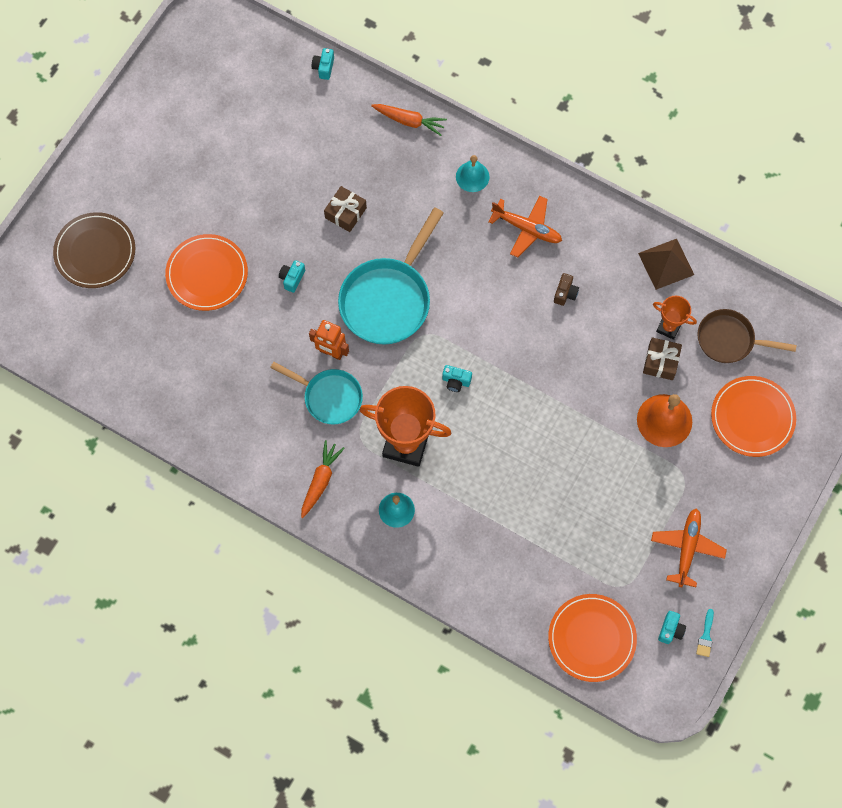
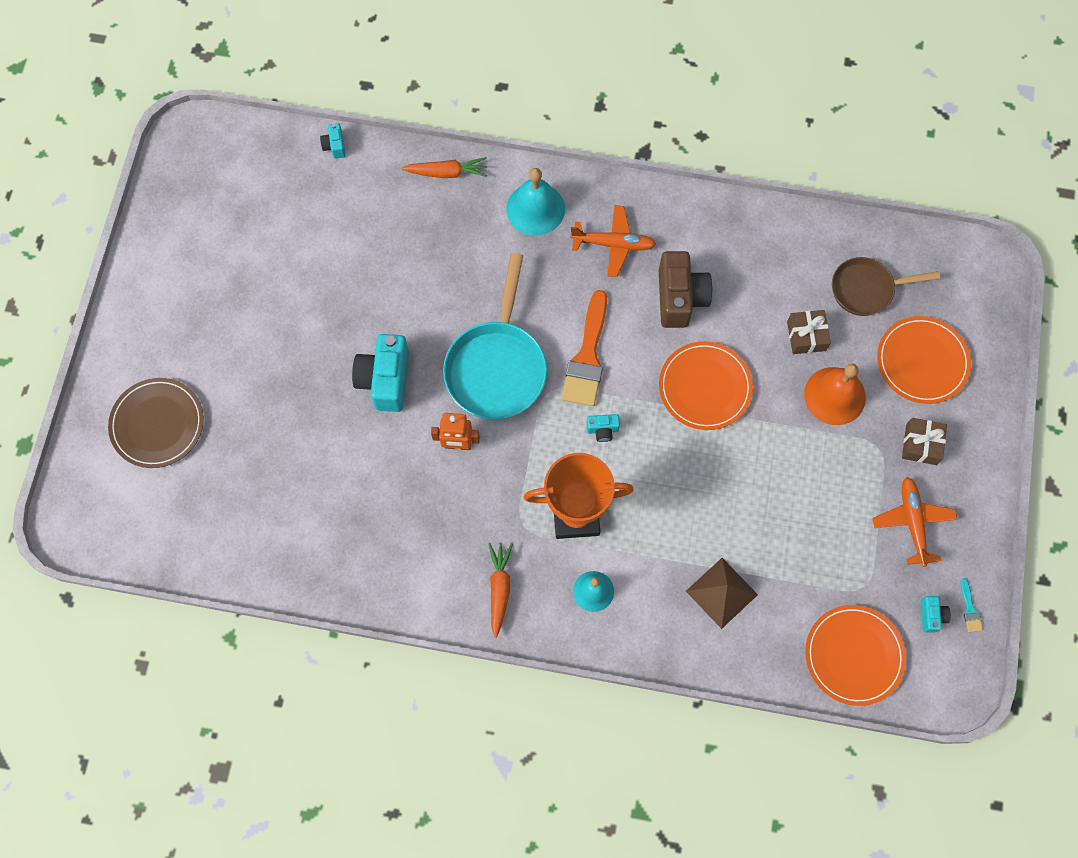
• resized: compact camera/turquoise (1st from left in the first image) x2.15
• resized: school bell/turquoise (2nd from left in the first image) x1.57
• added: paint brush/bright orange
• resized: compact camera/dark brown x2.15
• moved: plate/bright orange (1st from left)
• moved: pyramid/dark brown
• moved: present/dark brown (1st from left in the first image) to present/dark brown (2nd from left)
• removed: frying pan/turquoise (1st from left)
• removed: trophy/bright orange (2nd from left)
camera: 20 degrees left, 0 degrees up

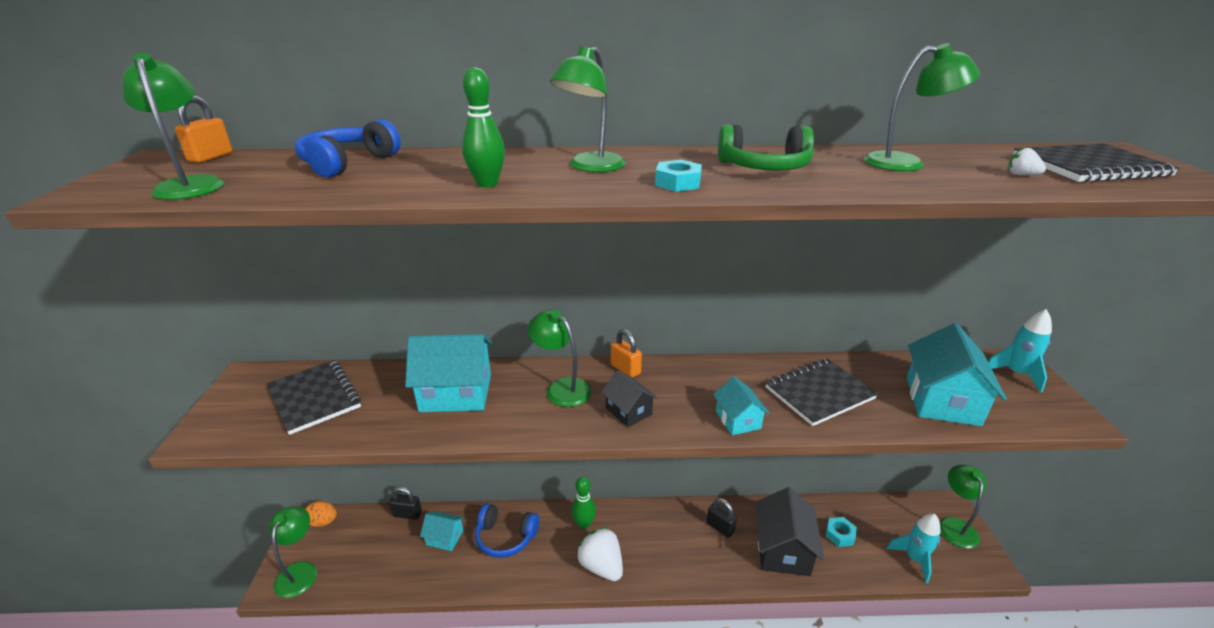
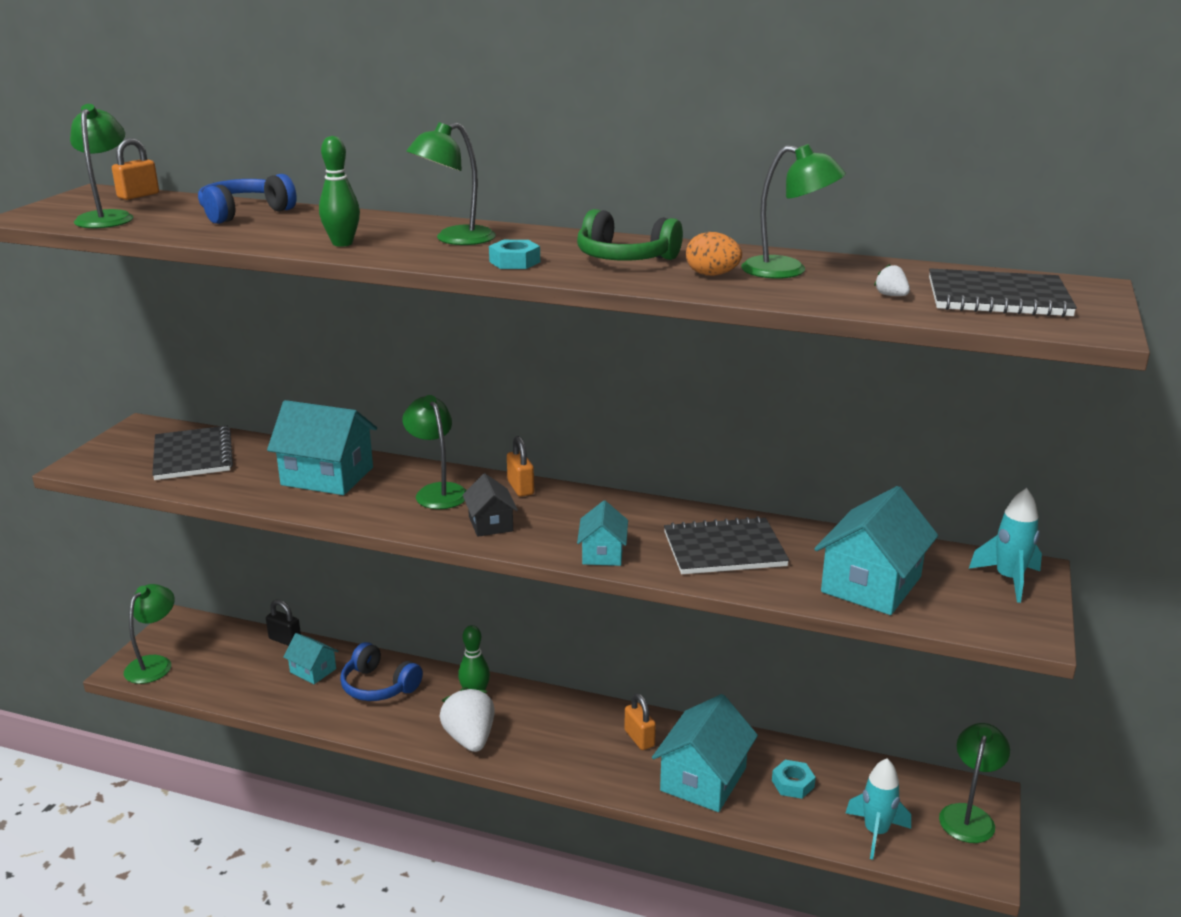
• recoloured: lock/black (2nd from left) to lock/bright orange (3rd from left)
• recoloured: cottage/black (2nd from left) to cottage/turquoise (4th from left)
• moved: toy egg/bright orange
camera: 20 degrees right, 5 degrees down

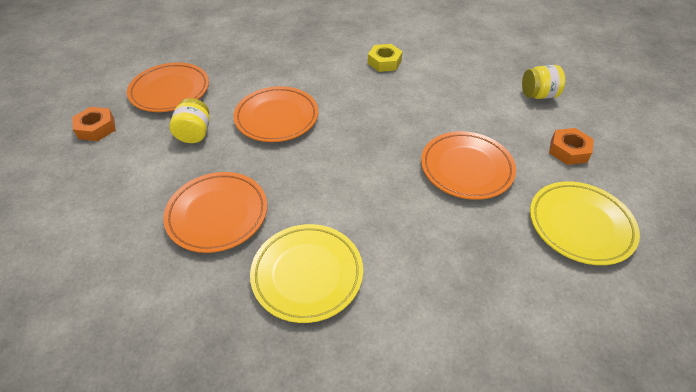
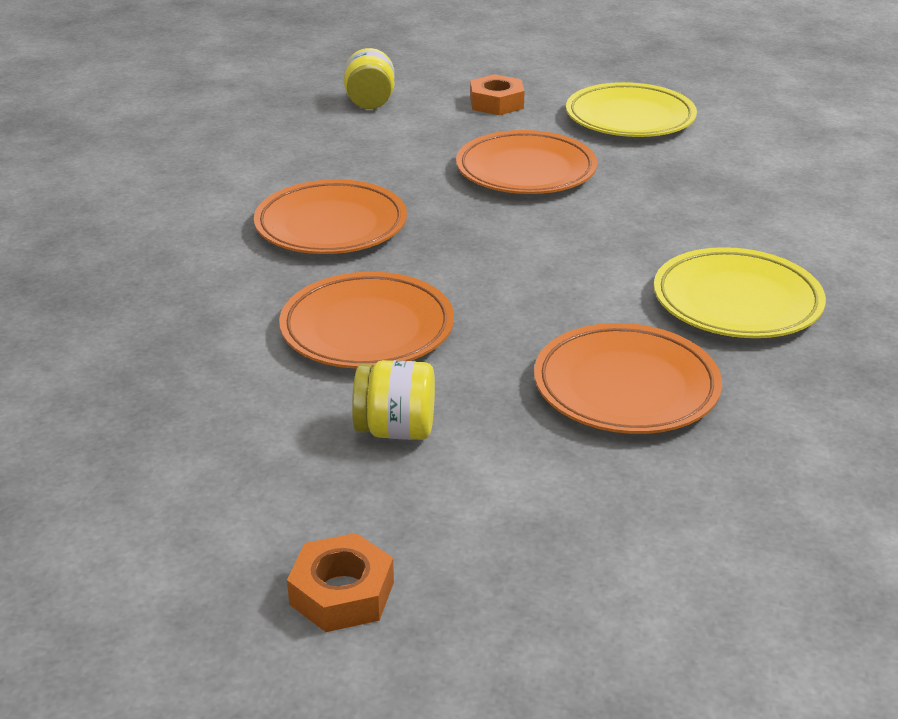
• moved: plate/bright orange (1st from left)
• removed: hexagon nut/golden
camera: 85 degrees left, 15 degrees down

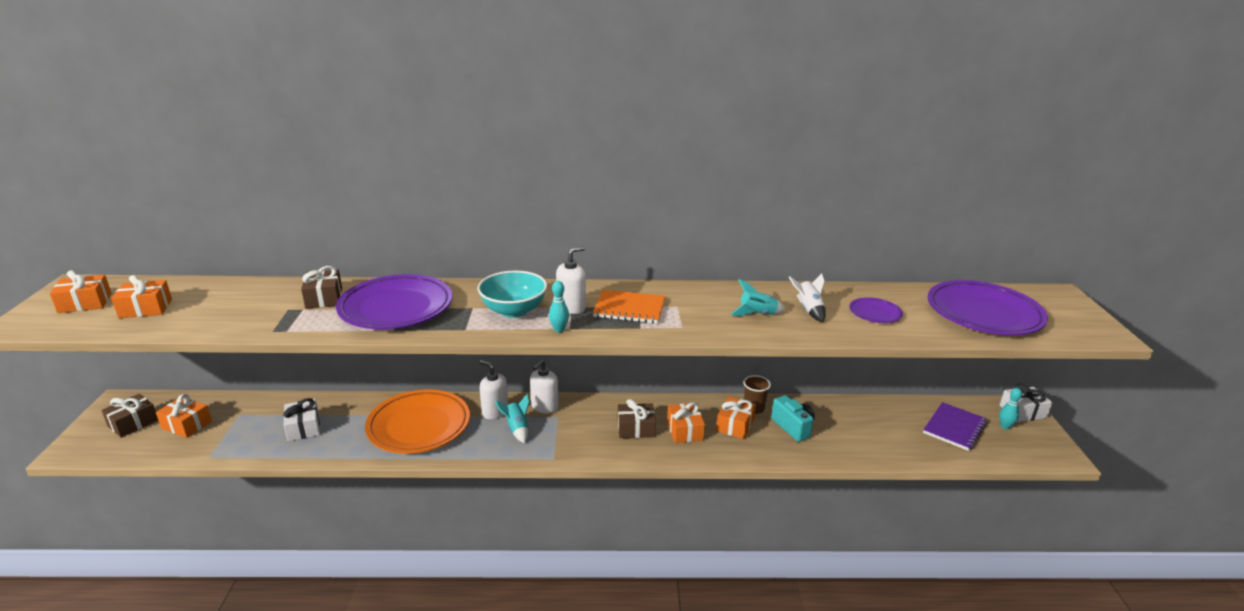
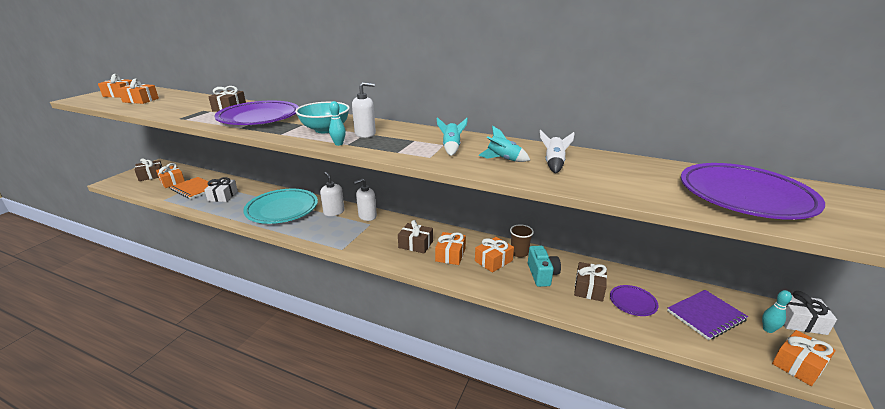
• moved: notebook/bright orange
• recoloured: plate/bright orange to plate/turquoise
• moved: toy rocket/turquoise (1st from left)
• added: present/dark brown (4th from left)
• moved: plate/violet (2nd from left)
• added: present/bright orange (6th from left)
camera: 25 degrees right, 0 degrees up

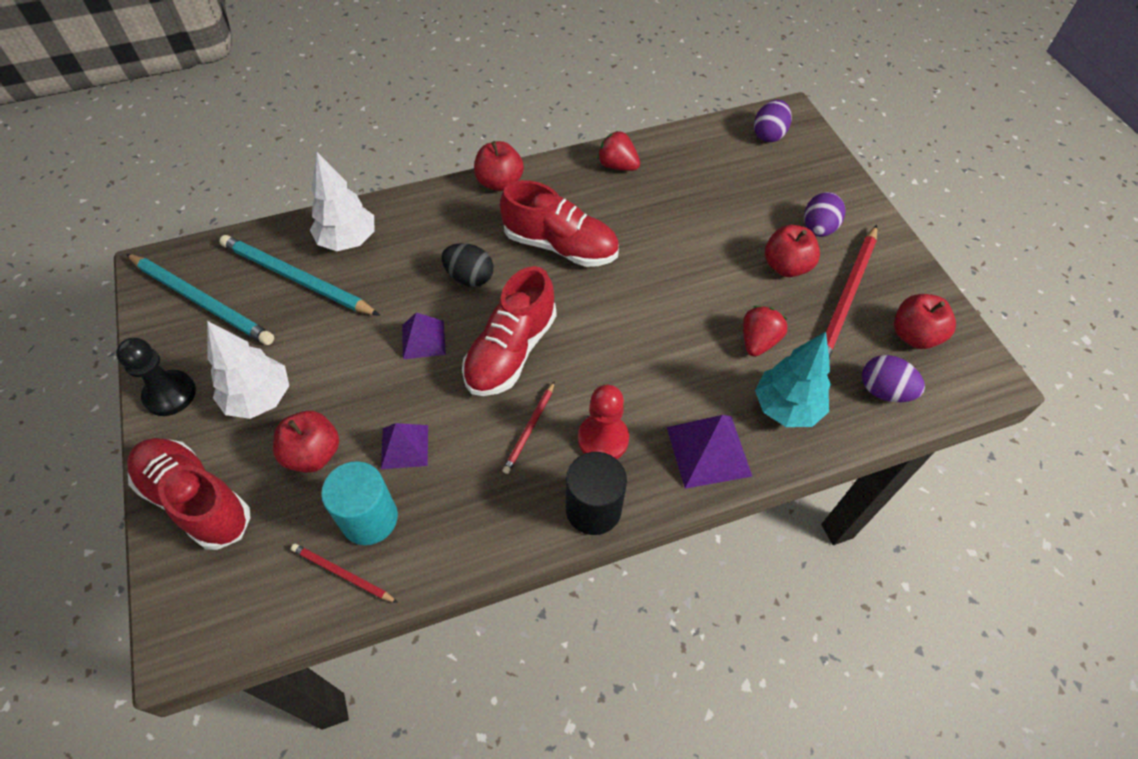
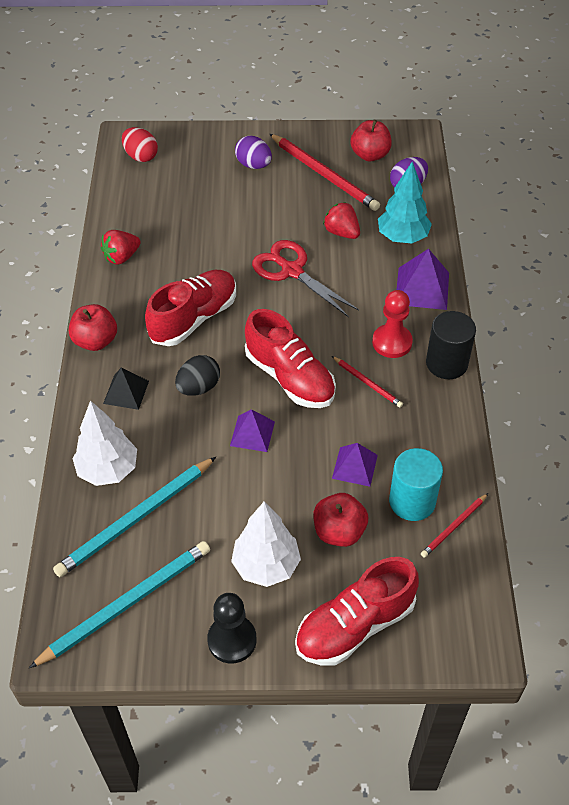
• added: pyramid/black
• recoloured: toy egg/violet (1st from left) to toy egg/crimson
• added: pair of scissors/crimson
• removed: toy apple/crimson (3rd from left)
camera: 70 degrees left, 5 degrees down

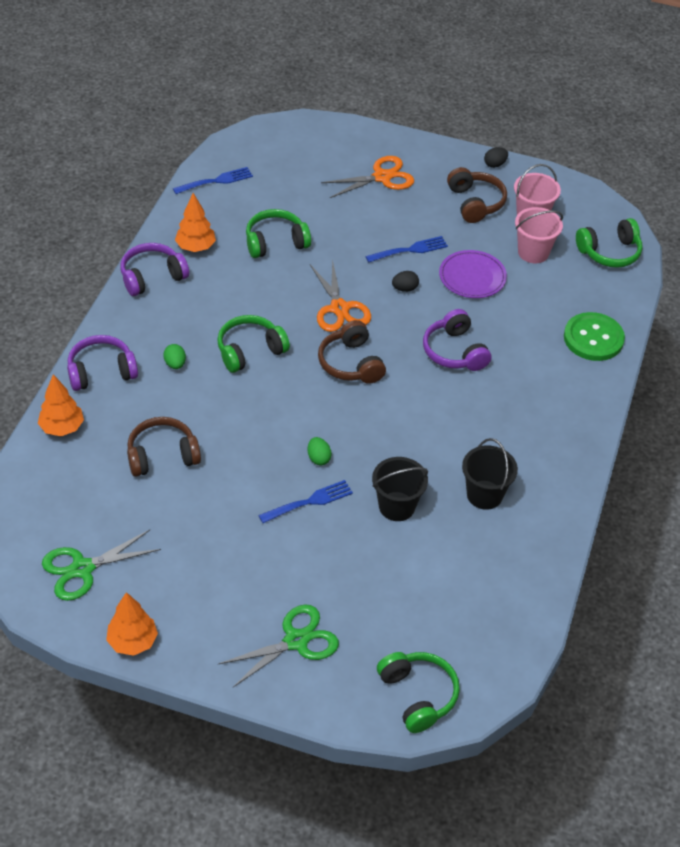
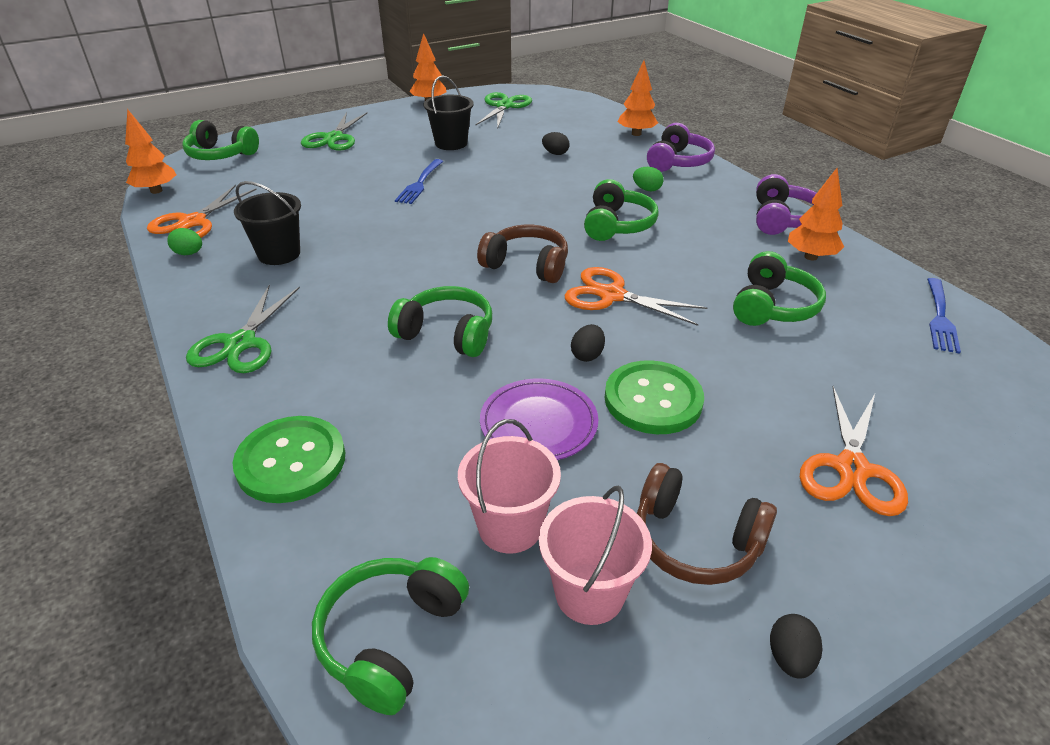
• added: fir tree/bright orange (1st from left)
• added: pair of scissors/bright orange (1st from left)
• moved: toy egg/leaf-green (2nd from left in the first image) to toy egg/leaf-green (1st from left)
• added: pair of scissors/leaf-green (1st from left)
• recoloured: headset/violet (3rd from left) to headset/leaf-green (3rd from left)
• moved: sand bucket/black (1st from left in the first image) to sand bucket/black (2nd from left)
• replaced: headset/dark brown (1st from left) to toy egg/black (1st from left)
• replaced: table fork/blue (3rd from left) to button/leaf-green (2nd from left)
camera: 135 degrees right, 10 degrees down

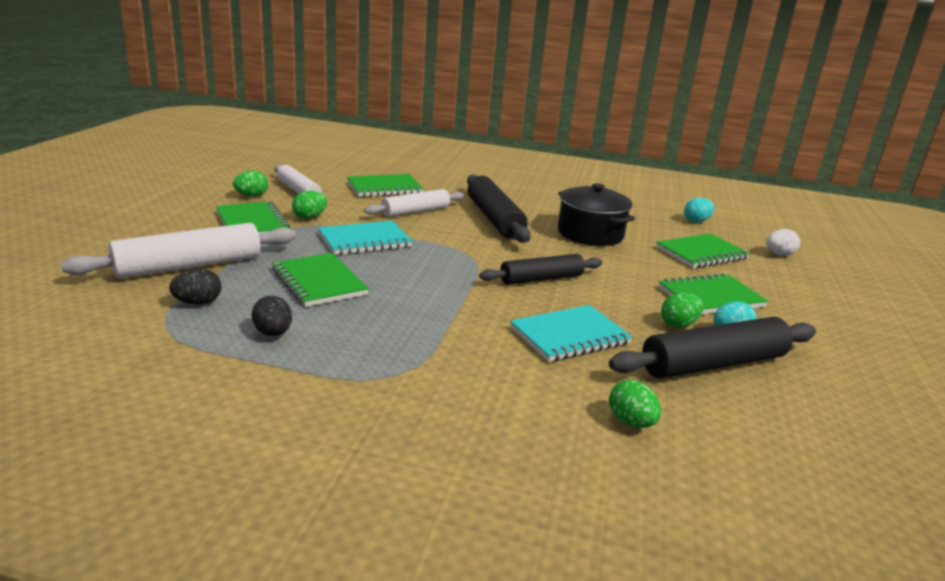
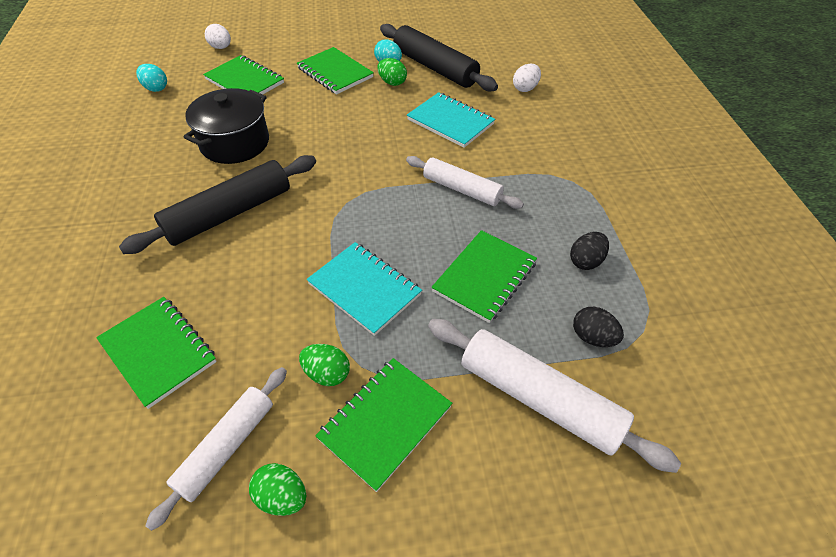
• moved: rolling pin/pure white (3rd from left in the first image) to rolling pin/pure white (2nd from left)
• recoloured: toy egg/leaf-green (3rd from left) to toy egg/pure white (2nd from left)
• removed: rolling pin/black (2nd from left)
camera: 110 degrees left, 25 degrees up

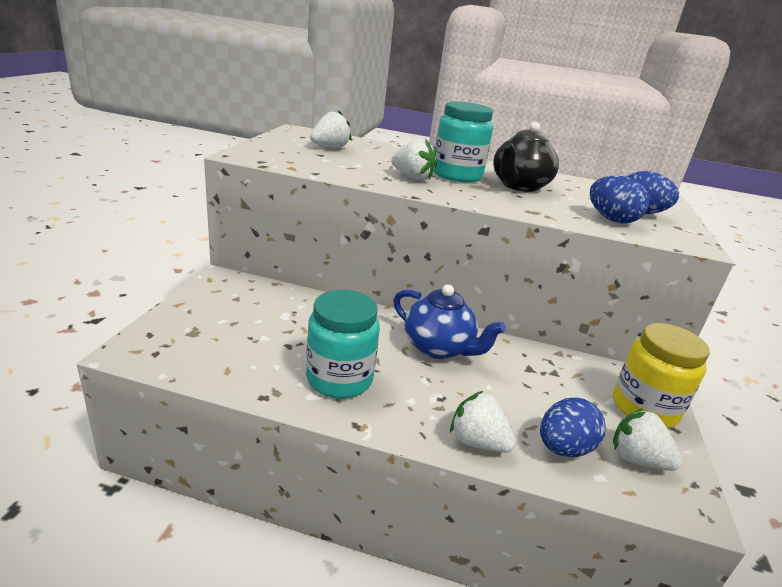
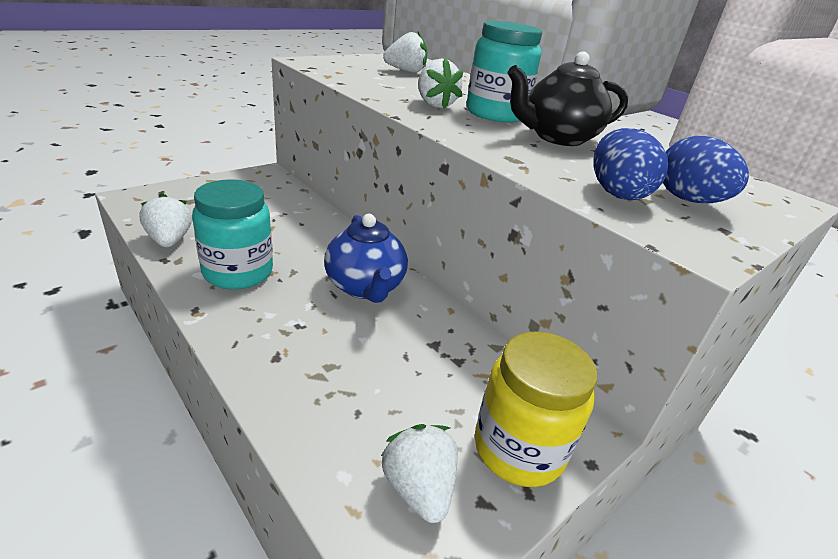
• moved: strawberry/pure white (3rd from left in the first image) to strawberry/pure white (1st from left)
• removed: toy egg/blue (1st from left)
camera: 35 degrees right, 5 degrees up

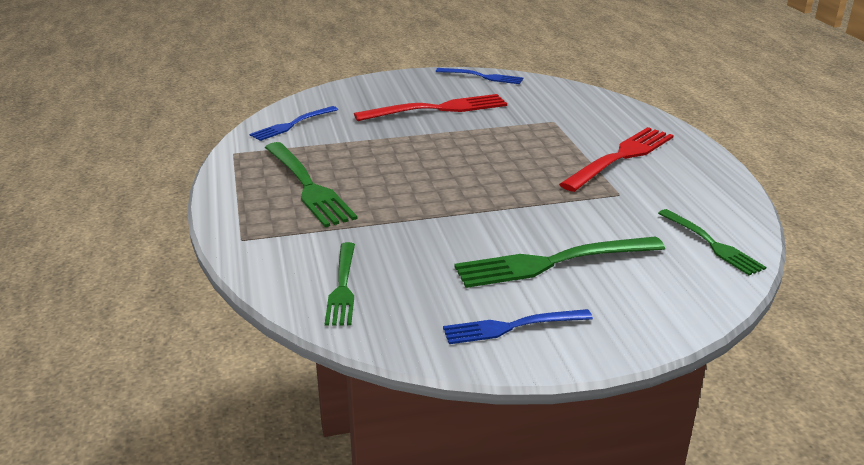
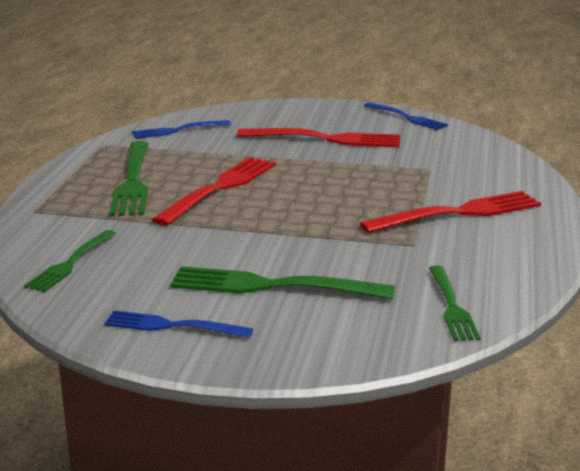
• added: table fork/crimson (1st from left)
camera: 25 degrees right, 5 degrees down

